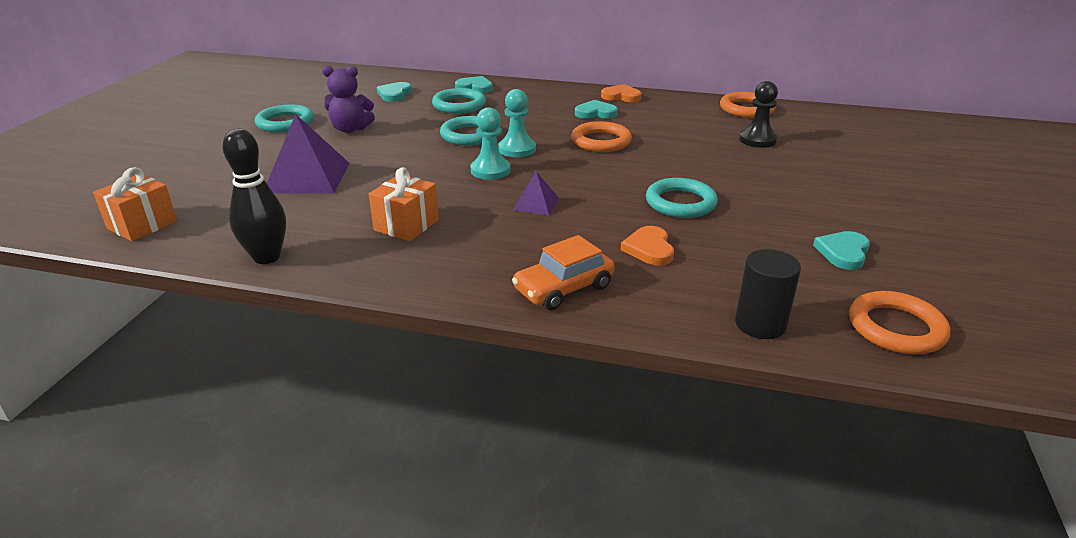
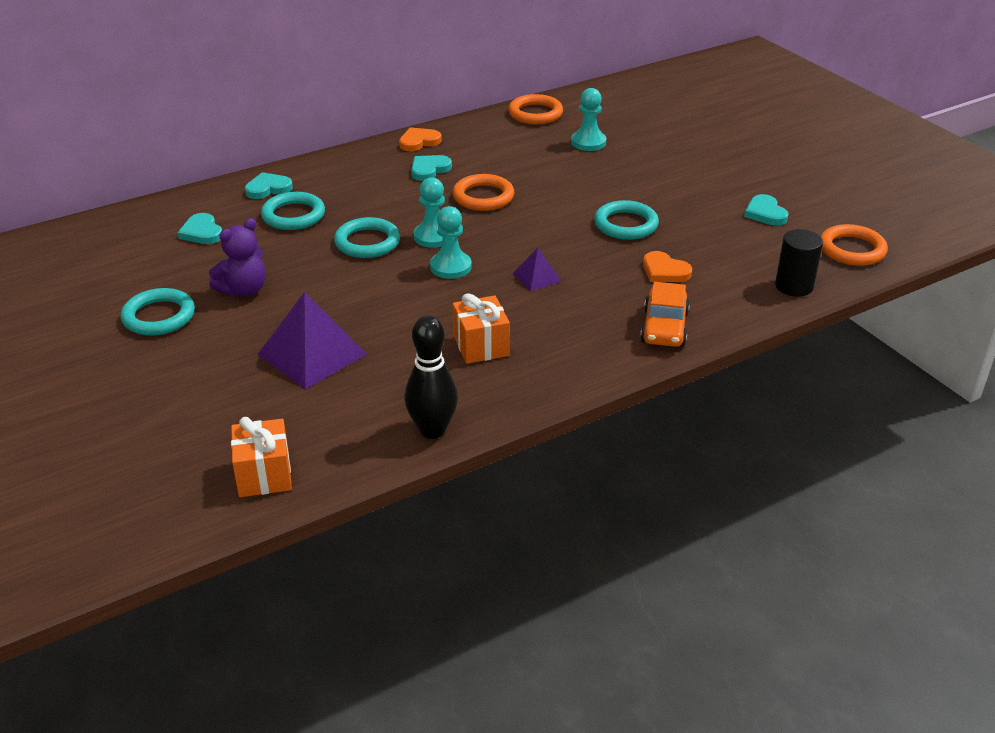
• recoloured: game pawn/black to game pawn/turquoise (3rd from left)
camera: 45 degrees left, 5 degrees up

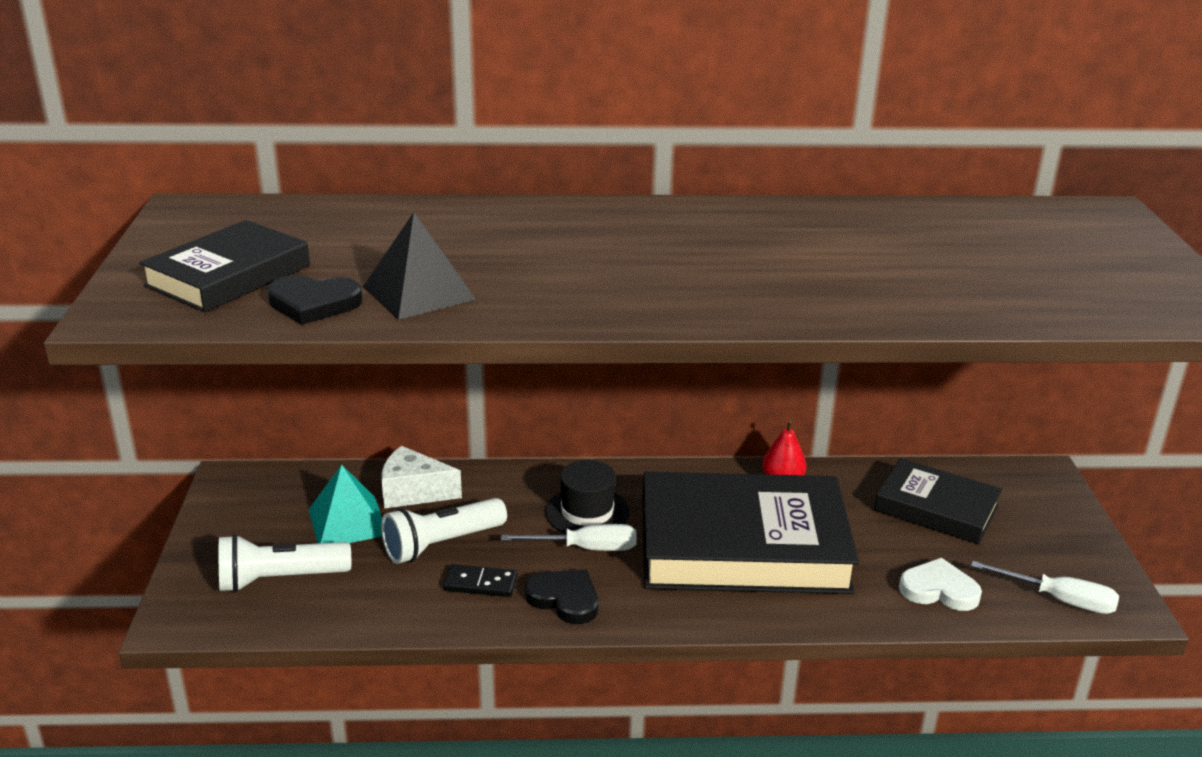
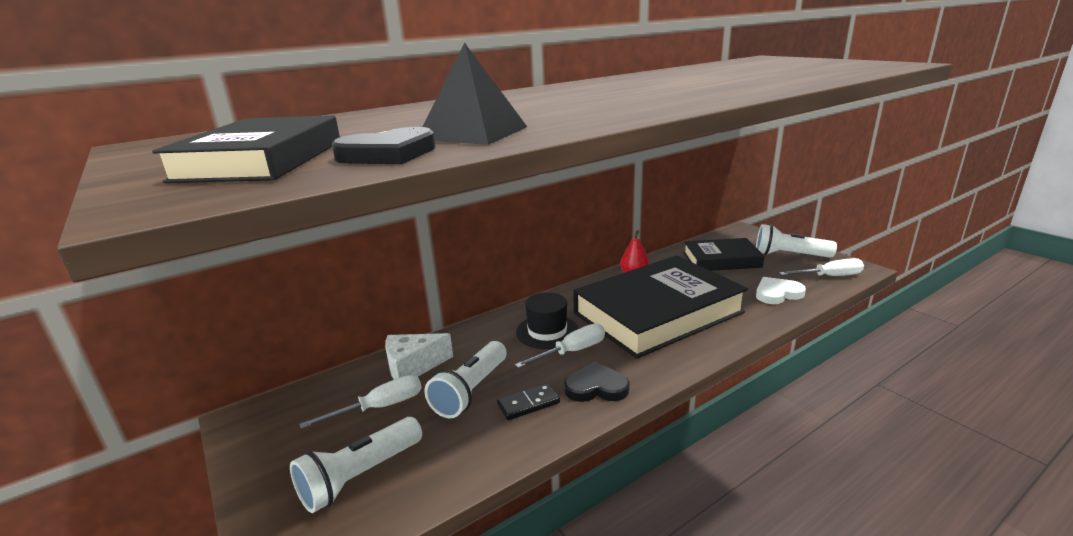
• replaced: pyramid/turquoise to hand screwdriver/pure white (1st from left)
• added: torch/pure white (3rd from left)
camera: 30 degrees left, 5 degrees down

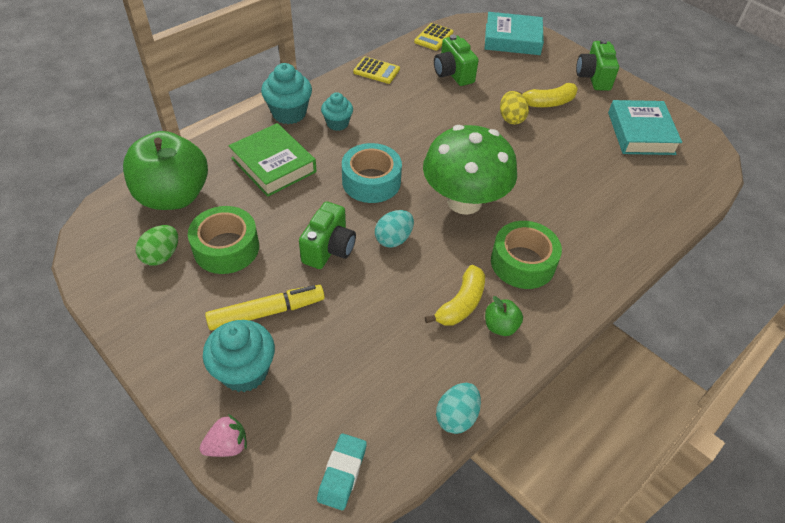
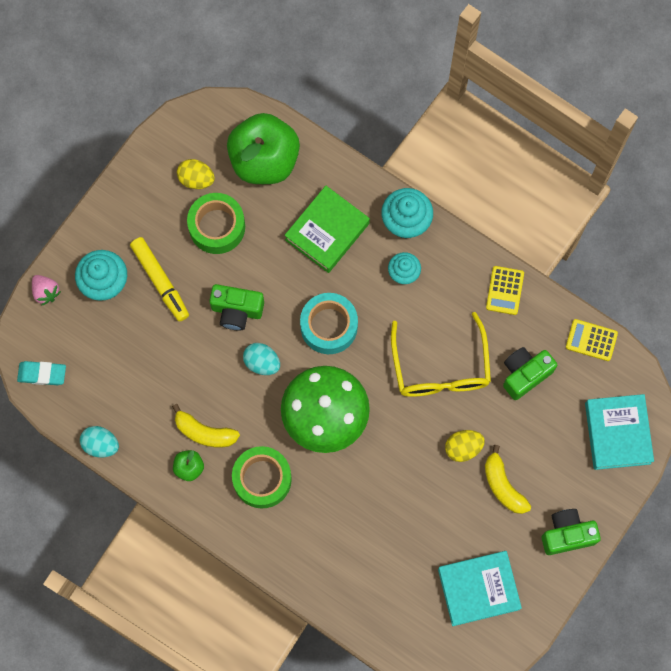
• recoloured: toy egg/leaf-green to toy egg/golden (1st from left)
• added: spectacles/golden
camera: 80 degrees right, 25 degrees up

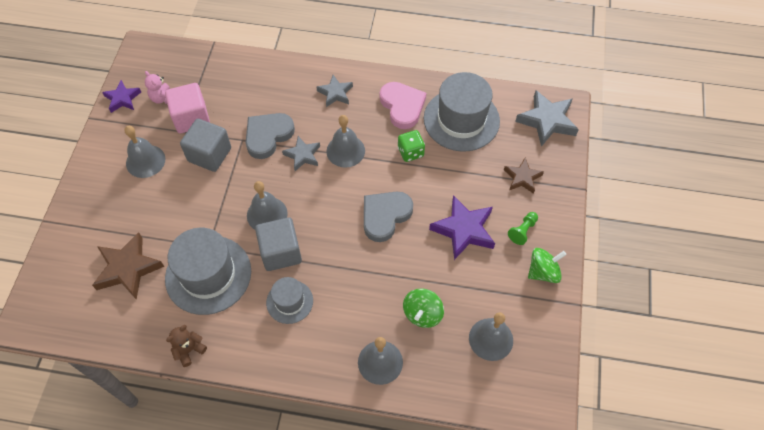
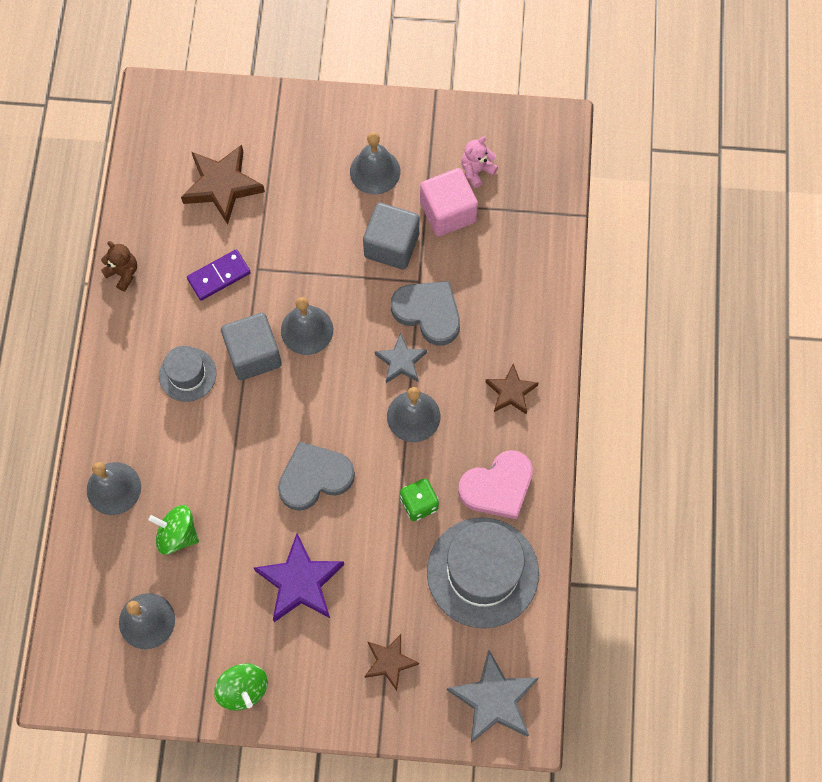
• replaced: tall hat/gray (1st from left) to domino piece/violet
• turned: heart/gray (2nd from left in the first image) 60 degrees counterclockwise
• recoloured: star/gray (2nd from left) to star/dark brown (3rd from left)
• removed: star/violet (1st from left)
• removed: game pawn/leaf-green
camera: 85 degrees right, 10 degrees up

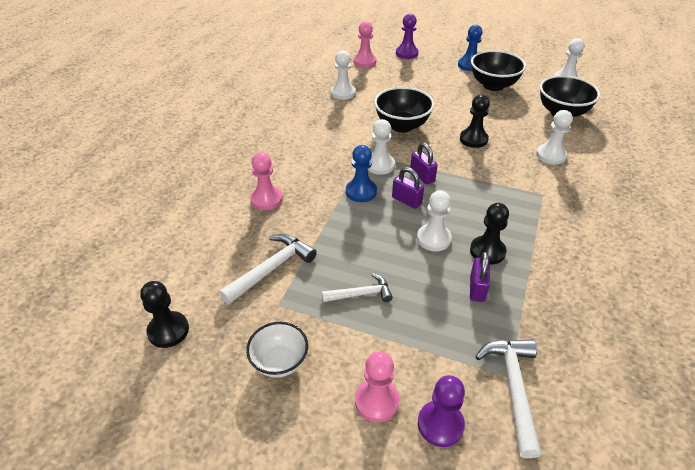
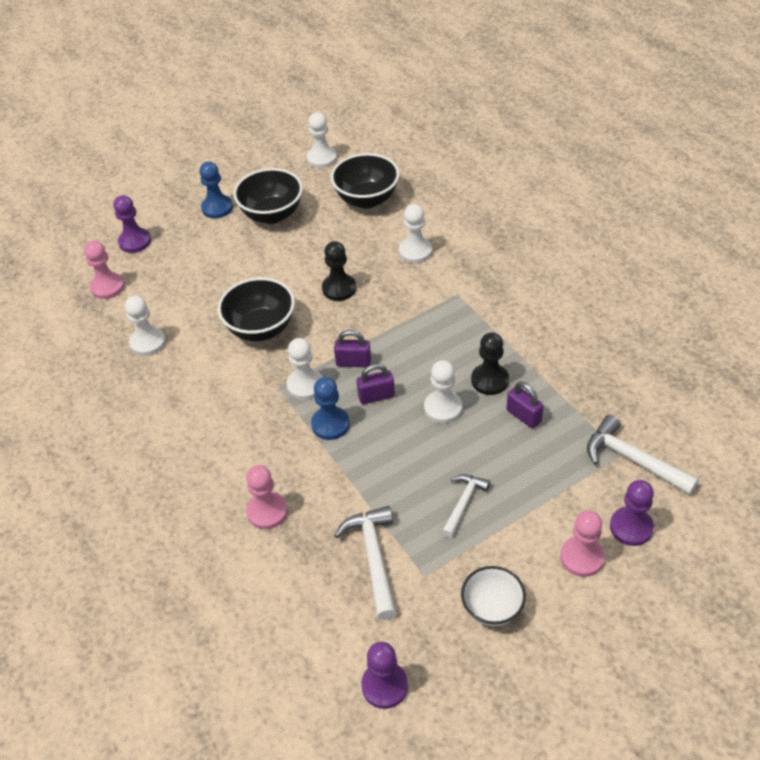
• recoloured: game pawn/black (1st from left) to game pawn/violet (2nd from left)
camera: 50 degrees left, 5 degrees up

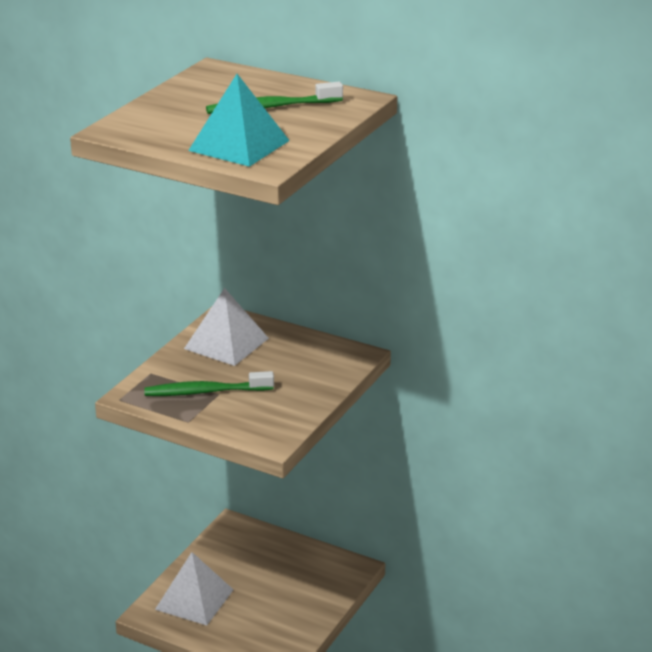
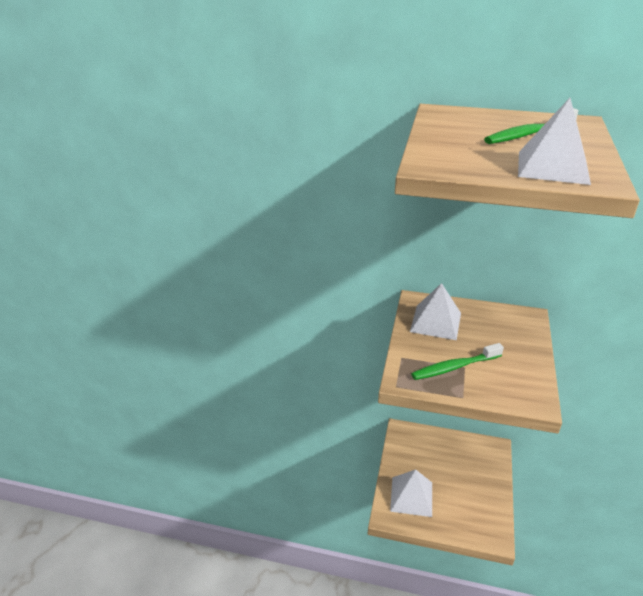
• recoloured: pyramid/turquoise to pyramid/pure white (3rd from left)
camera: 15 degrees left, 5 degrees up

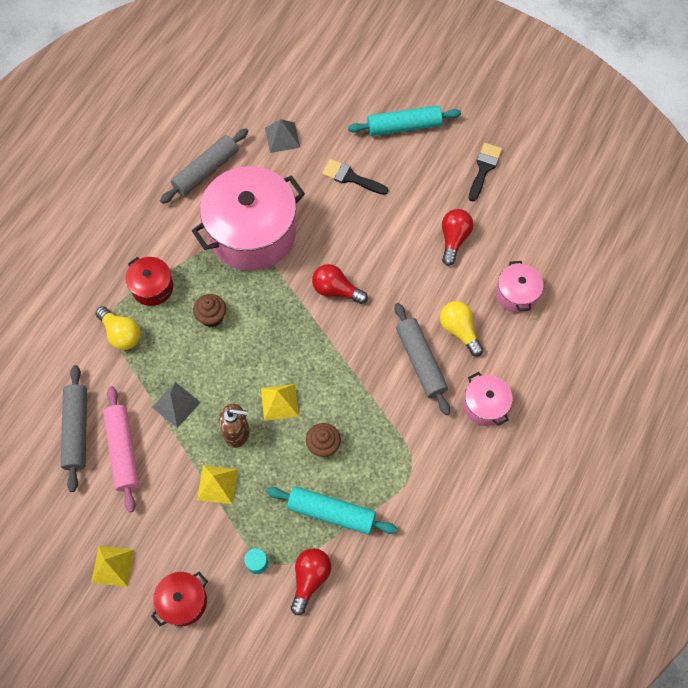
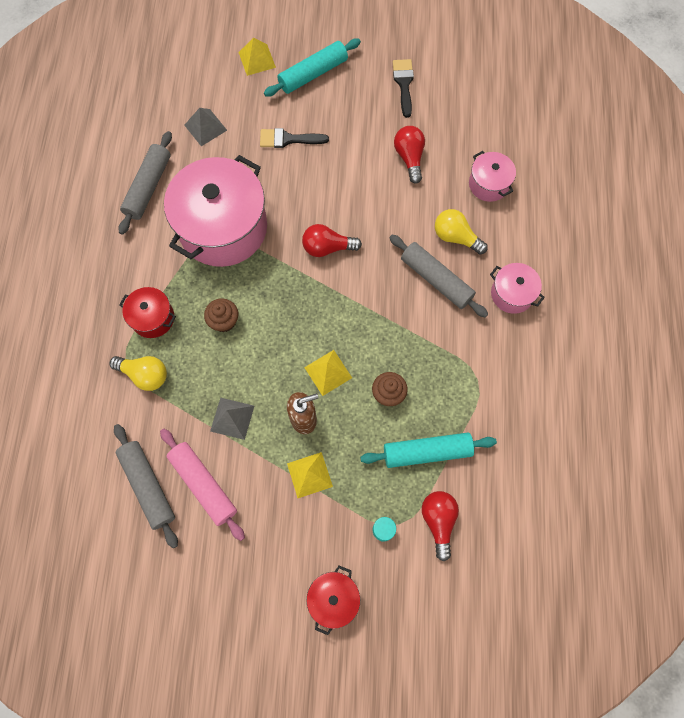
• moved: pyramid/golden (1st from left)
camera: 25 degrees left, 5 degrees up

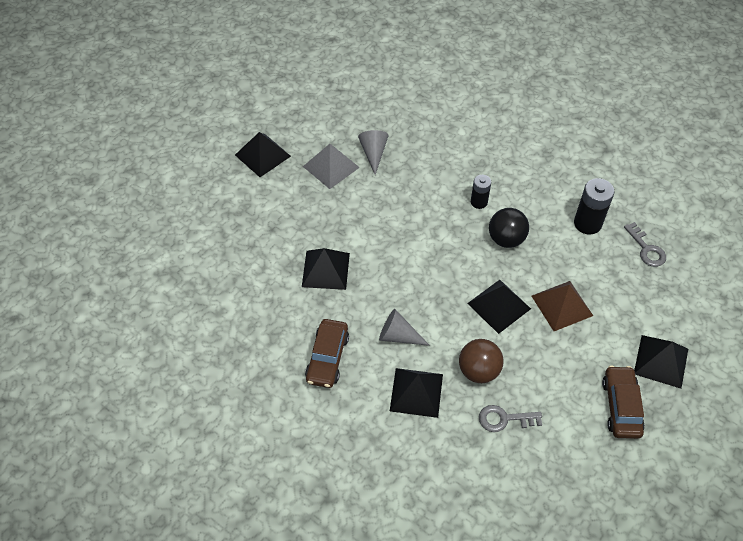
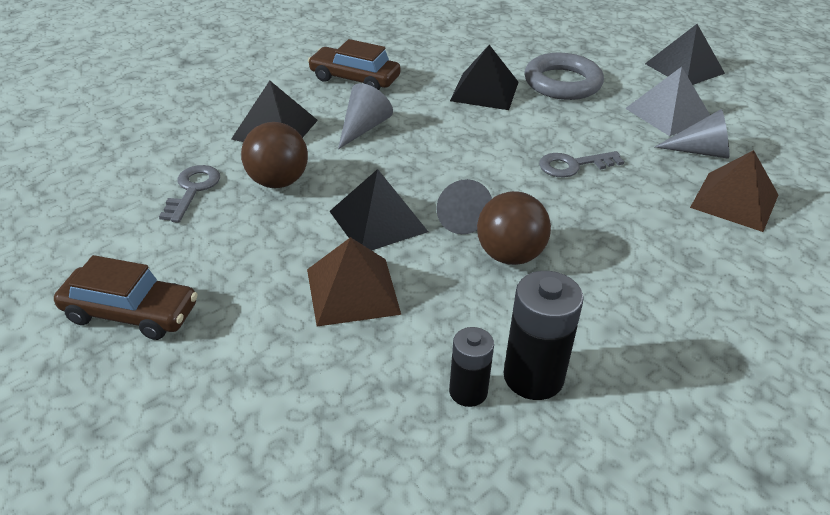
• added: cone shape/gray (2nd from left)
• moved: battery/black (1st from left)
• recoloured: ball/black to ball/dark brown (2nd from left)
• added: hoop/gray
• moved: key/gray (2nd from left)
• added: pyramid/dark brown (2nd from left)
• removed: pyramid/black (5th from left)
camera: 100 degrees right, 15 degrees down

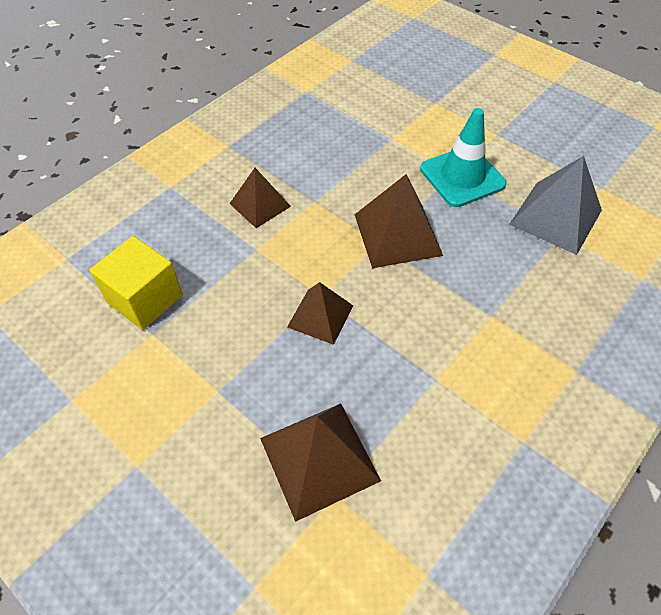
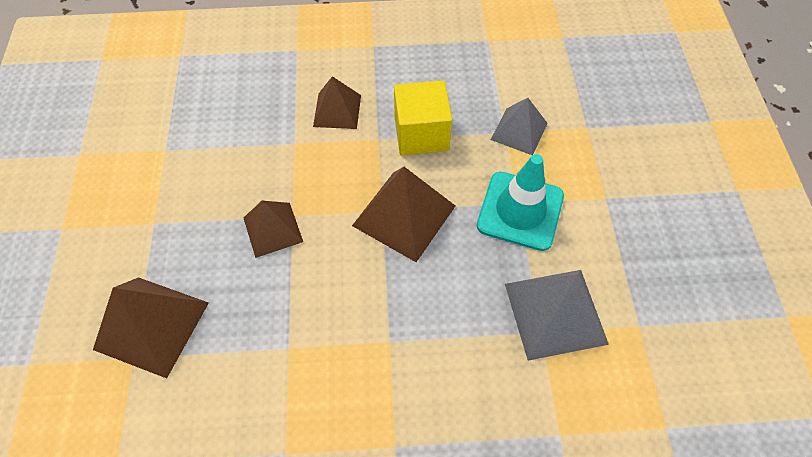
• moved: cube/golden
• added: pyramid/gray (1st from left)
camera: 45 degrees right, 5 degrees up

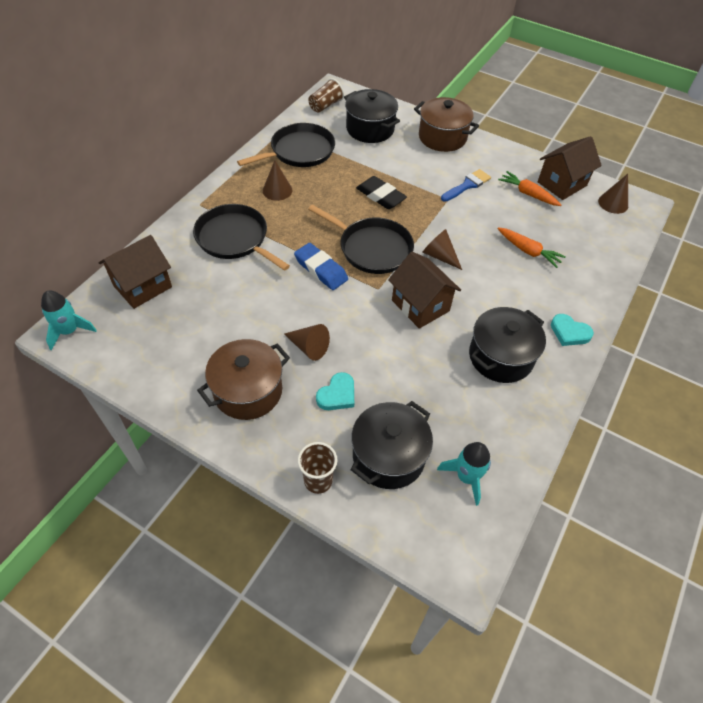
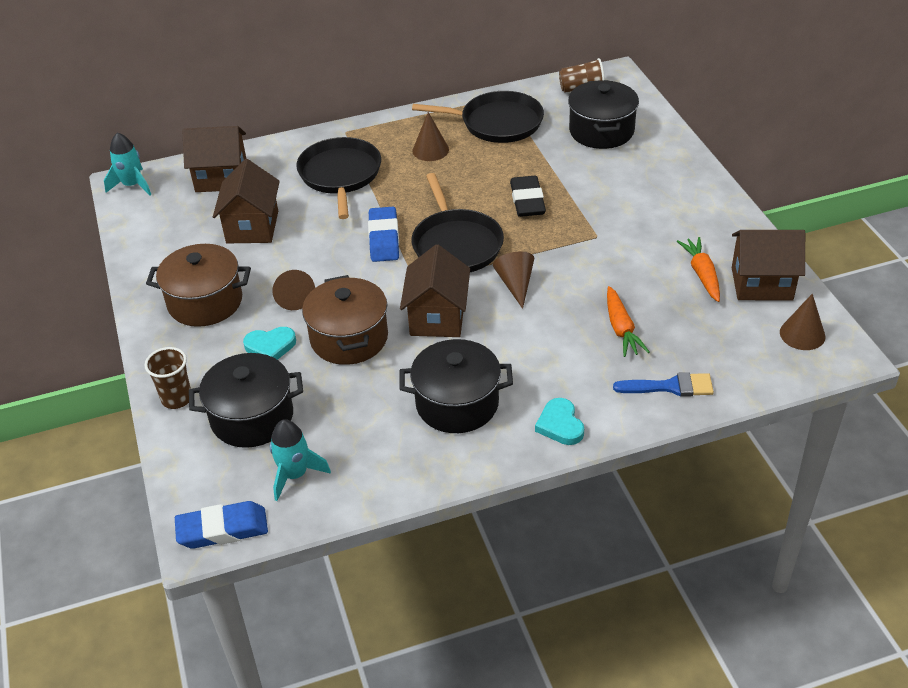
• added: eraser/blue (1st from left)
• added: cottage/dark brown (2nd from left)
• moved: pot/dark brown (2nd from left)
• moved: paint brush/blue
camera: 45 degrees right, 10 degrees down

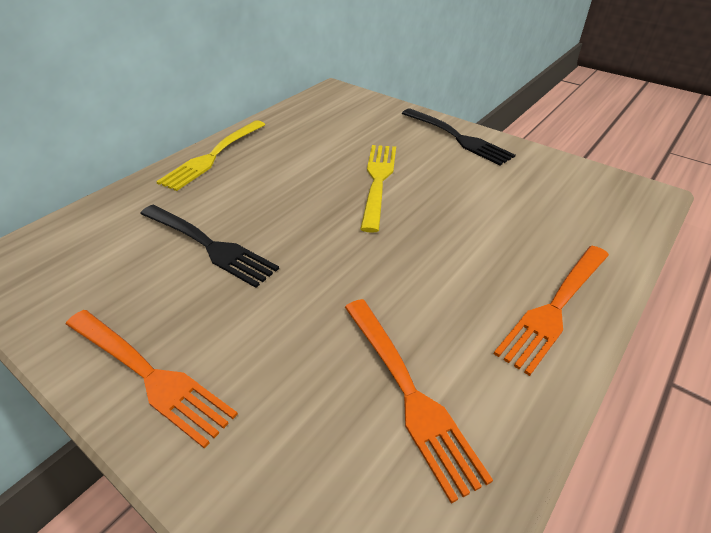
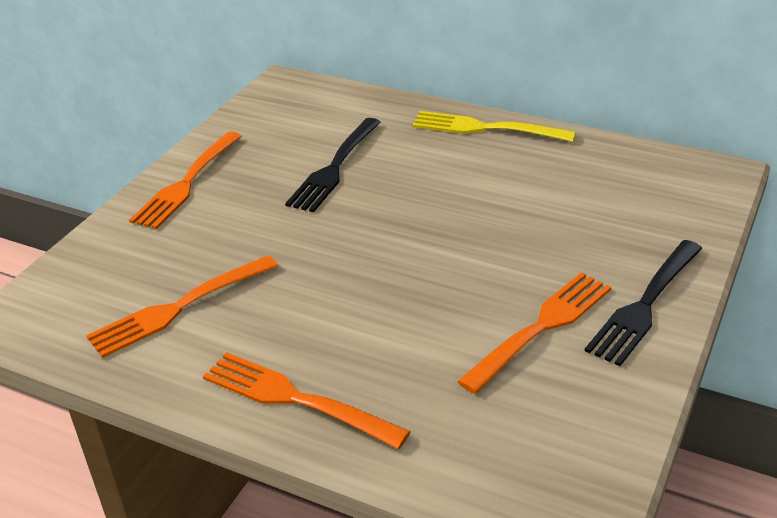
• added: table fork/bright orange (4th from left)
• removed: table fork/golden (2nd from left)
camera: 80 degrees right, 5 degrees down

